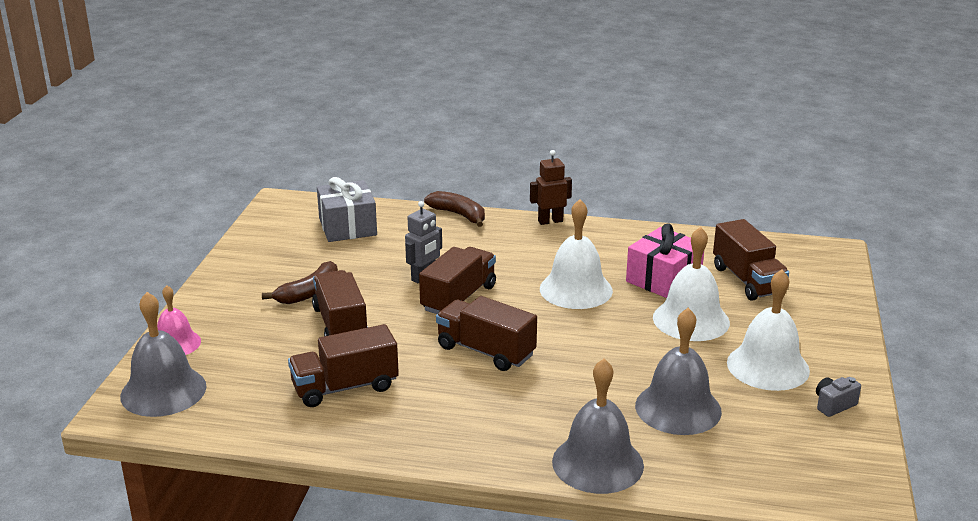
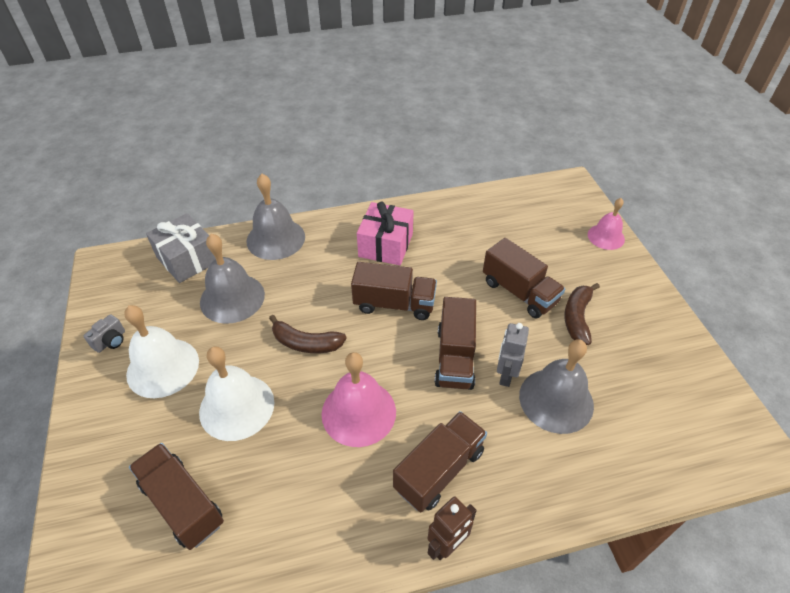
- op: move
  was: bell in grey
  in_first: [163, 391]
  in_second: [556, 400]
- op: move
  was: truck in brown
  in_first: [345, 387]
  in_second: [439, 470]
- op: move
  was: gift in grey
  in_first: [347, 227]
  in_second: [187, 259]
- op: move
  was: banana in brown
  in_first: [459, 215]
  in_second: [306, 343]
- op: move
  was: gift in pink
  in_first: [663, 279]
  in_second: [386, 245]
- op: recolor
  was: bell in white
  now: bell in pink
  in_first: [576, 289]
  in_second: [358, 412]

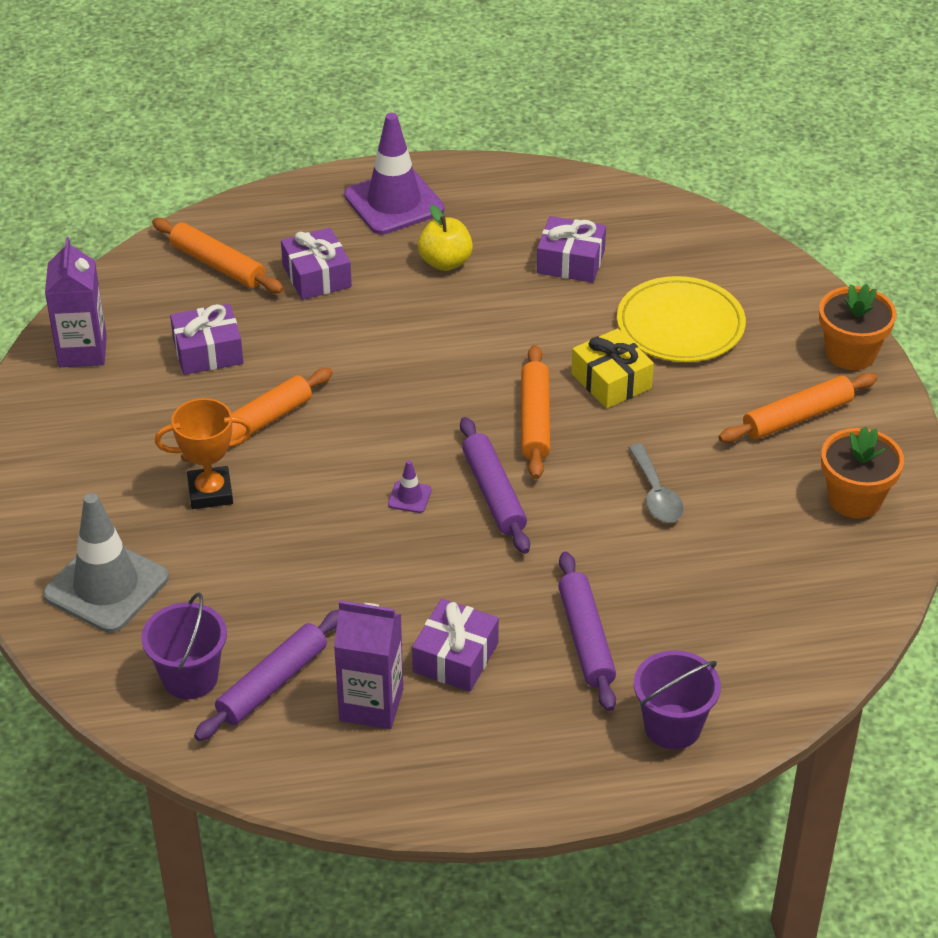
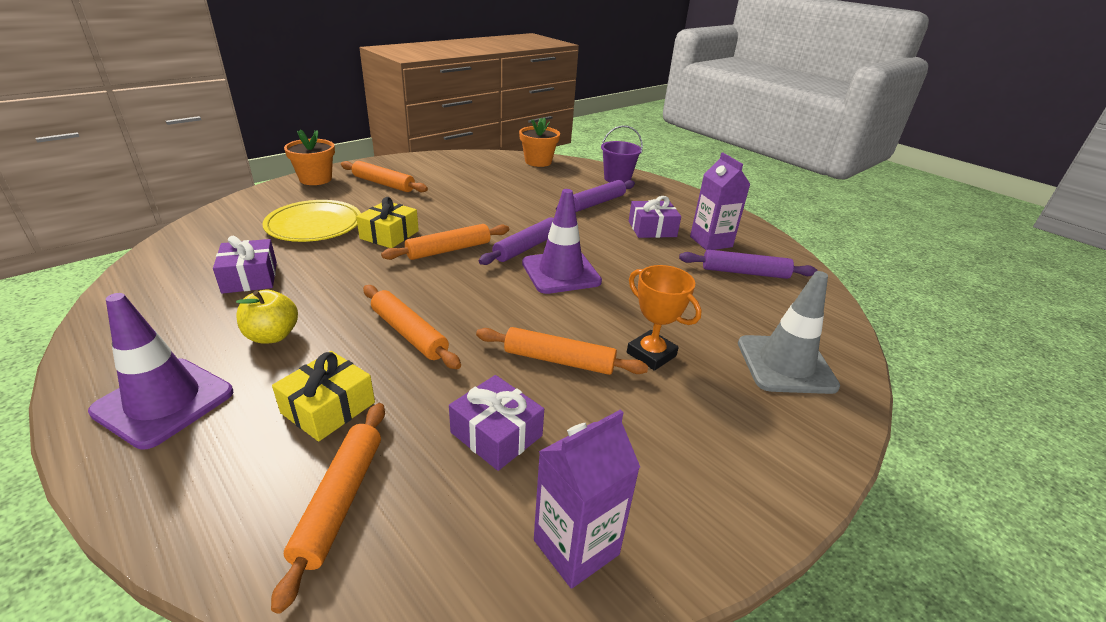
- op: delete
  was: bucket in purple
  in_first: [190, 677]
- op: delete
  was: spoon in grey
  in_first: [656, 494]
- op: insert
  now: rolling pin in orange
  in_second: [409, 333]
- op: move
  was: flower pot in orange
  in_first: [855, 499]
  in_second: [538, 162]
- op: recolor
  was: gift in purple
  now: gift in yellow
  in_first: [317, 276]
  in_second: [328, 408]
- op: resize
  was: traffic cone in purple
  in_first: [409, 497]
  in_second: [561, 272]
  ratio: 2.45

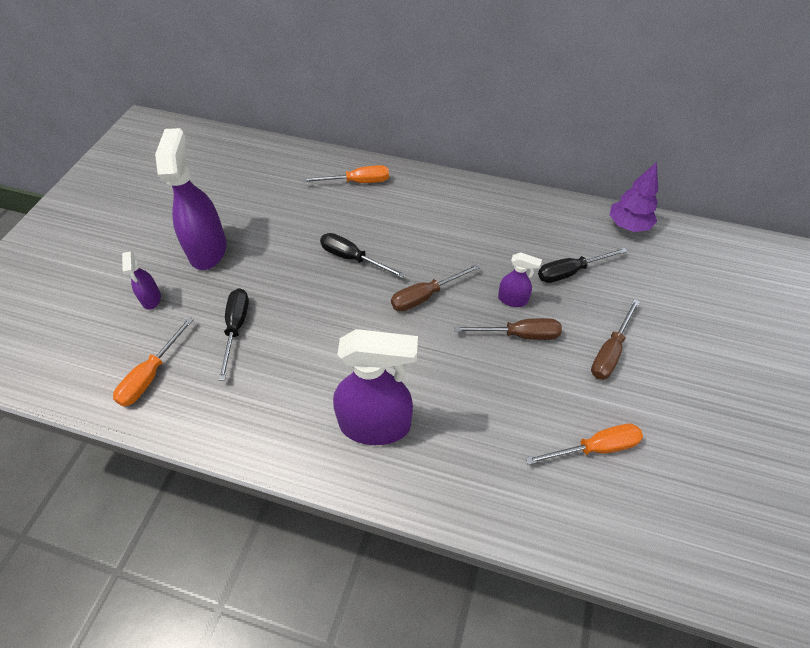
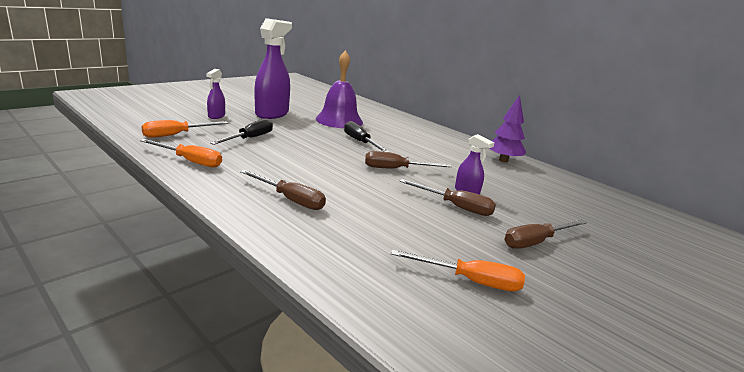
- op: delete
  was: screwdriver in black
  in_first: [570, 272]
- op: insert
  now: bell in purple
  in_second: [339, 120]
- op: move
  was: screwdriver in orange
  in_first: [357, 182]
  in_second: [190, 161]
- op: move
  was: tree in purple
  in_first: [628, 225]
  in_second: [503, 160]
- op: replace
  was: spray bottle in purple
  now: screwdriver in brown
  in_first: [376, 425]
  in_second: [290, 200]

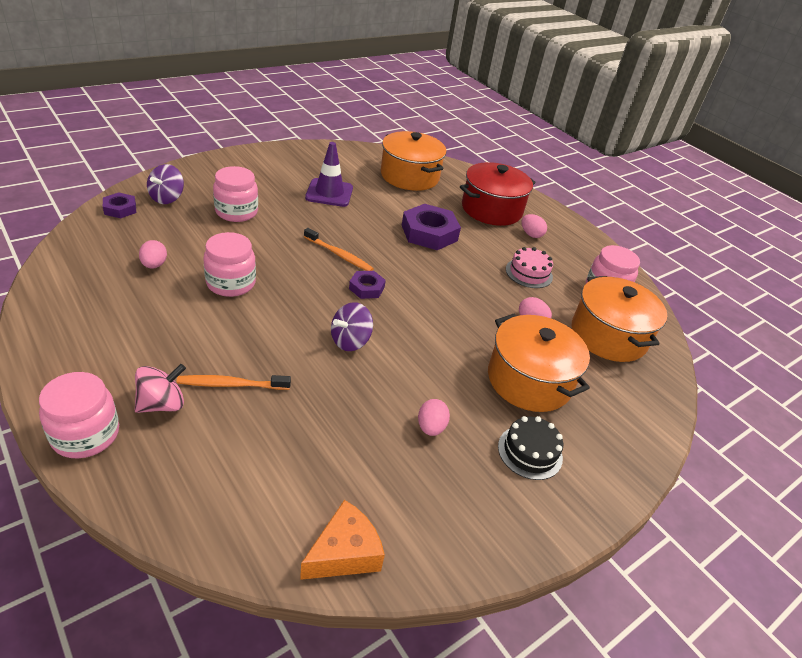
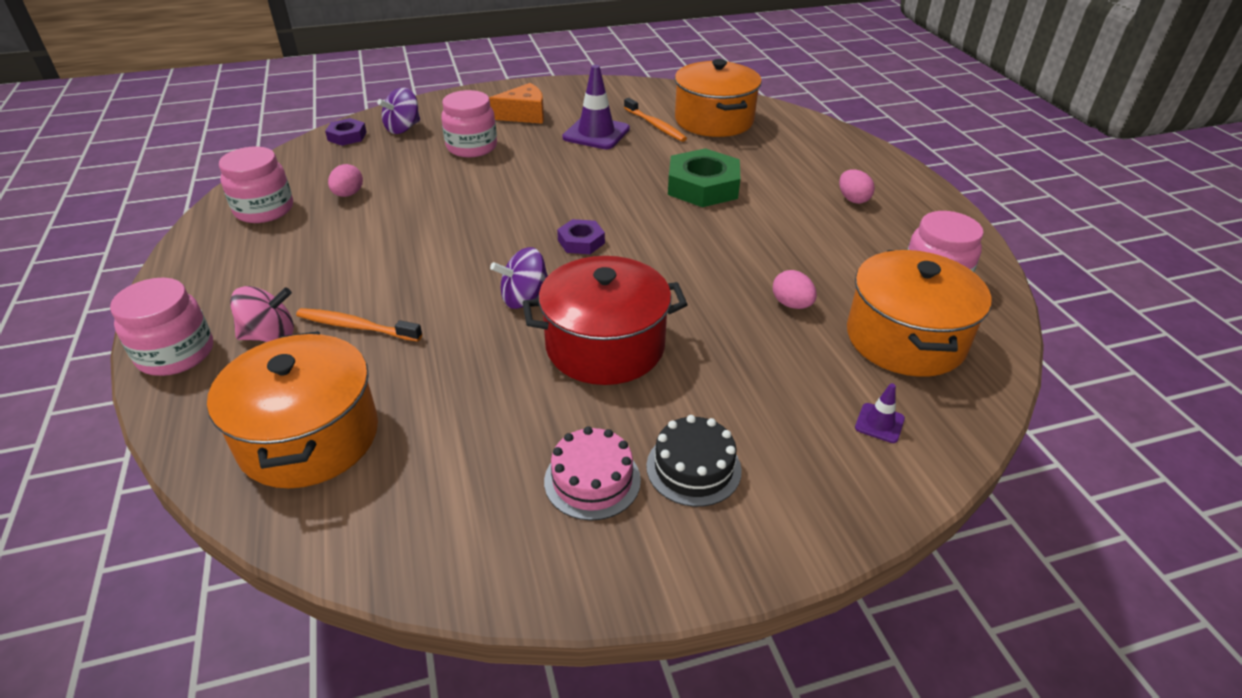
- op: delete
  was: egg in pink
  in_first: [431, 427]
- op: insert
  now: traffic cone in purple
  in_second: [879, 423]
- op: move
  was: jar in pink
  in_first: [231, 283]
  in_second: [264, 210]
- op: move
  was: cheese in orange
  in_first: [344, 553]
  in_second: [524, 115]
- op: move
  was: toothbrush in orange
  in_first: [339, 255]
  in_second: [655, 125]
- op: move
  was: pot in red
  in_first: [491, 209]
  in_second: [605, 346]
- op: move
  was: pot in orange
  in_first: [529, 380]
  in_second: [309, 437]
- op: move
  was: cake in pink
  in_first: [529, 273]
  in_second: [592, 480]
- op: recolor
  was: nut in purple
  now: nut in green
  in_first: [429, 233]
  in_second: [703, 186]

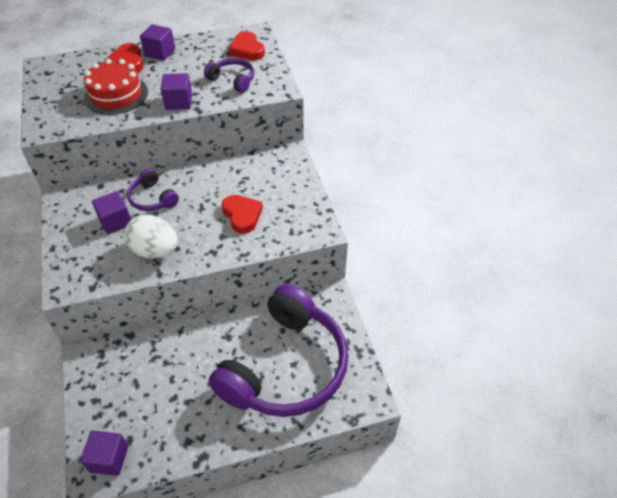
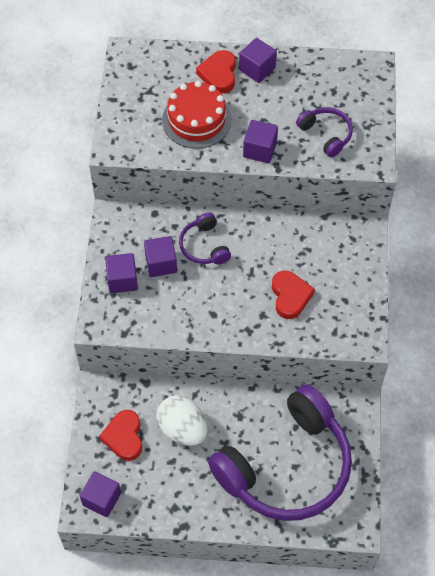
- op: insert
  now: cube in purple
  in_second: [122, 280]
- op: move
  was: egg in white
  in_first: [155, 251]
  in_second: [182, 429]
- op: move
  was: heart in red
  in_first: [247, 50]
  in_second: [124, 437]

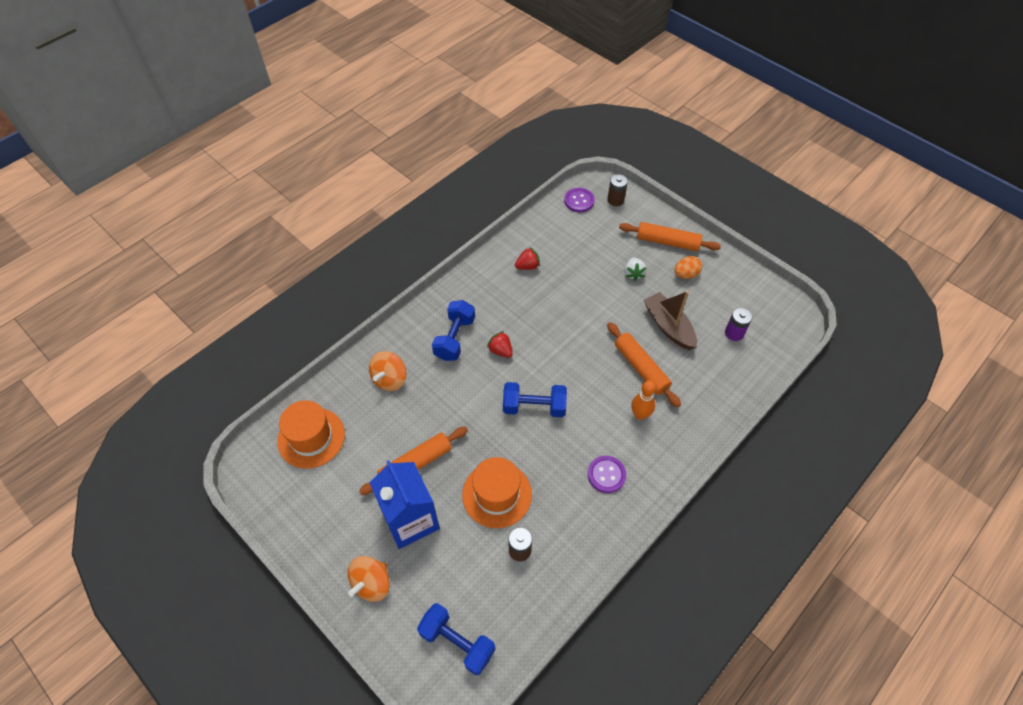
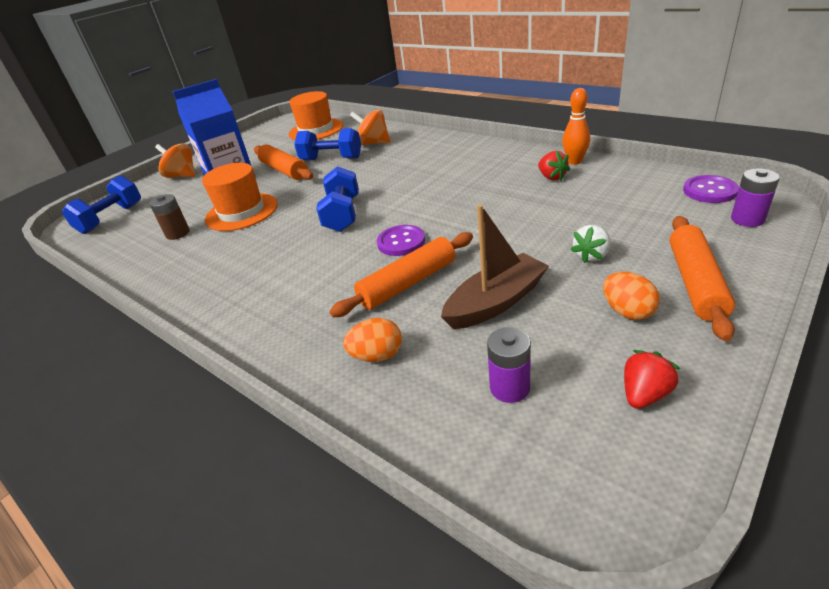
- op: insert
  now: egg in orange
  in_second: [377, 356]
- op: move
  was: dumbbell in blue
  in_first: [455, 338]
  in_second: [331, 159]
- op: move
  was: strawberry in red
  in_first: [500, 350]
  in_second: [644, 394]
- op: move
  was: button in purple
  in_first: [606, 475]
  in_second: [401, 242]
- op: move
  was: bowling pin in orange
  in_first: [640, 414]
  in_second: [574, 161]
- op: recolor
  was: battery in brown
  now: battery in purple
  in_first: [615, 200]
  in_second: [747, 219]
- op: rotate
  was: strawberry in white
  in_first: [633, 273]
  in_second: [591, 255]
  clockwise: -45

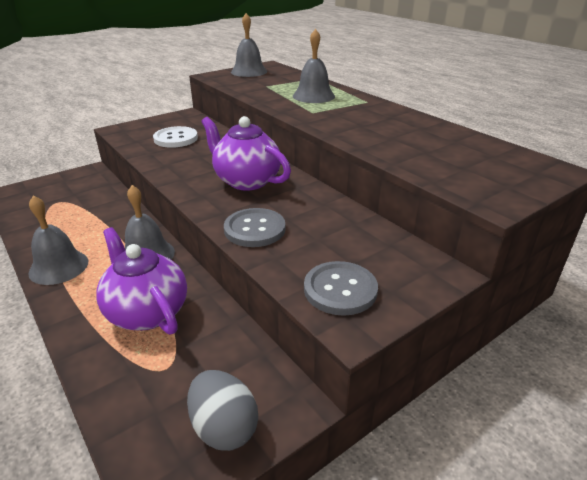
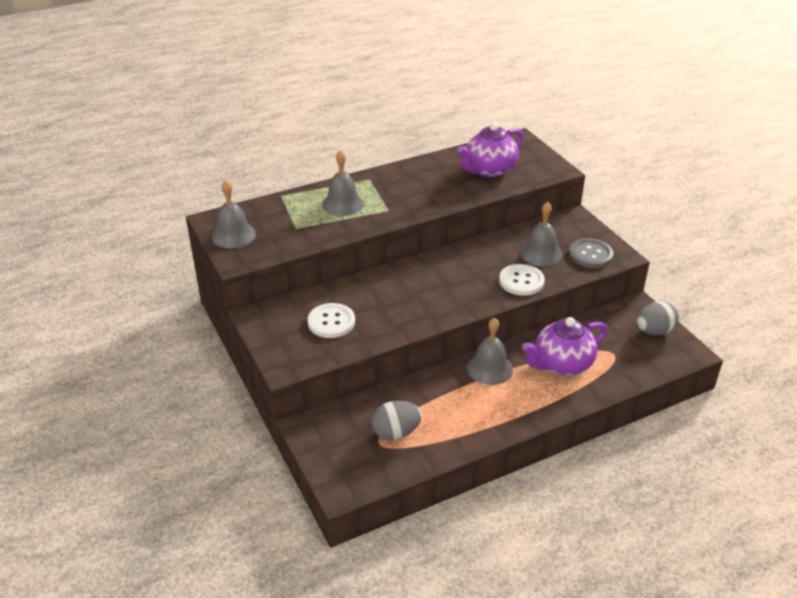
- op: insert
  now: egg in grey
  in_second: [396, 432]
- op: move
  was: bell in grey
  in_first: [59, 267]
  in_second: [541, 253]
- op: move
  was: teapot in purple
  in_first: [246, 181]
  in_second: [489, 170]
- op: recolor
  was: button in grey
  now: button in white
  in_first: [254, 229]
  in_second: [521, 281]

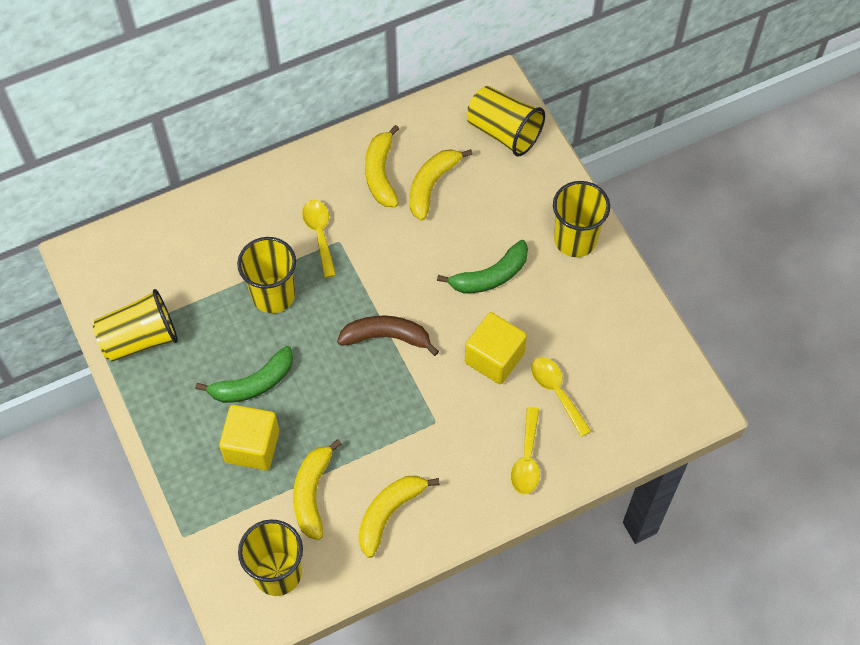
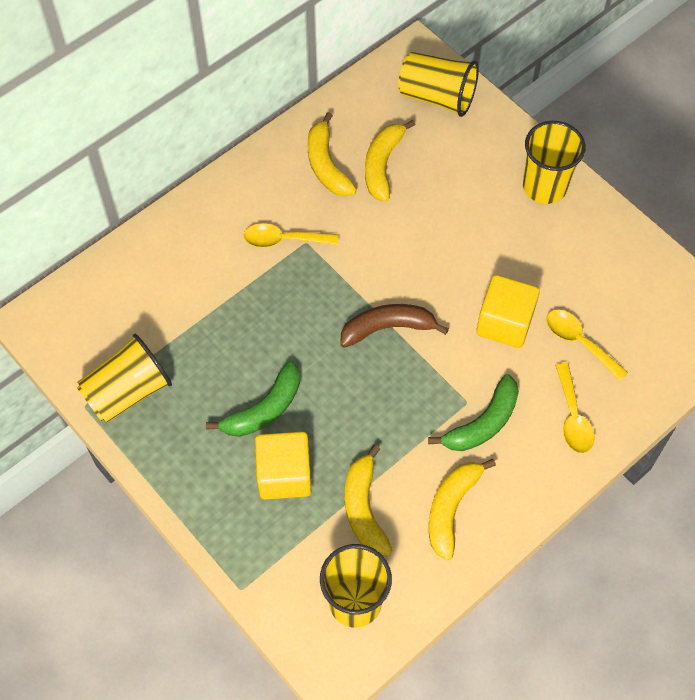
- op: delete
  was: cup in yellow
  in_first: [273, 295]
- op: move
  was: banana in green
  in_first: [490, 276]
  in_second: [482, 423]
- op: rotate
  was: spoon in yellow
  in_first: [319, 234]
  in_second: [283, 240]
  clockwise: -60

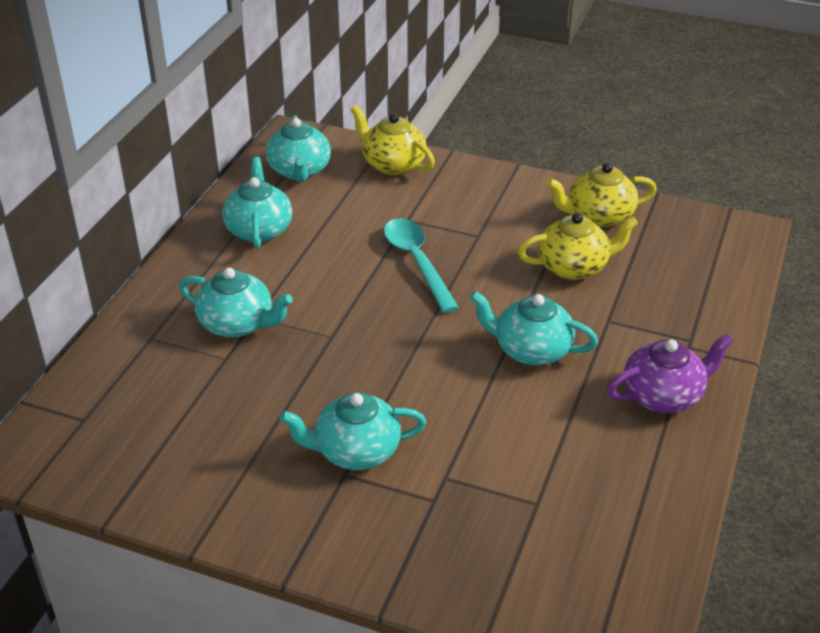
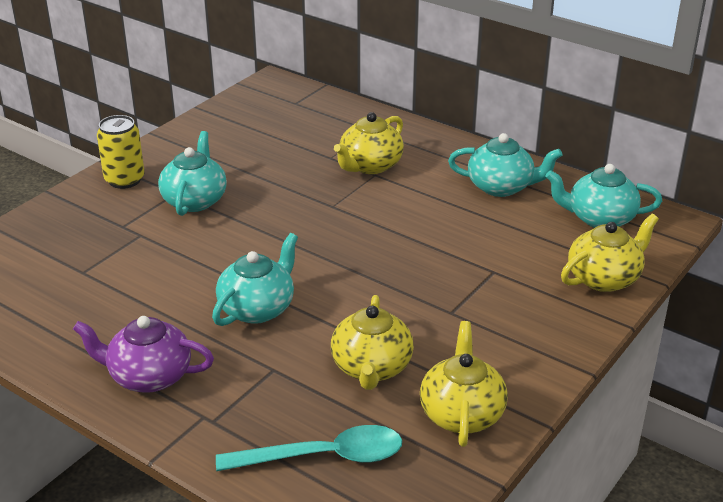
- op: insert
  now: can in yellow
  in_second: [124, 180]
- op: move
  was: spoon in turquoise
  in_first: [417, 262]
  in_second: [323, 457]
- op: recolor
  was: teapot in turquoise
  now: teapot in yellow
  in_first: [238, 324]
  in_second: [370, 166]
- op: rotate
  was: teapot in purple
  in_first: [664, 396]
  in_second: [148, 376]
  clockwise: 105

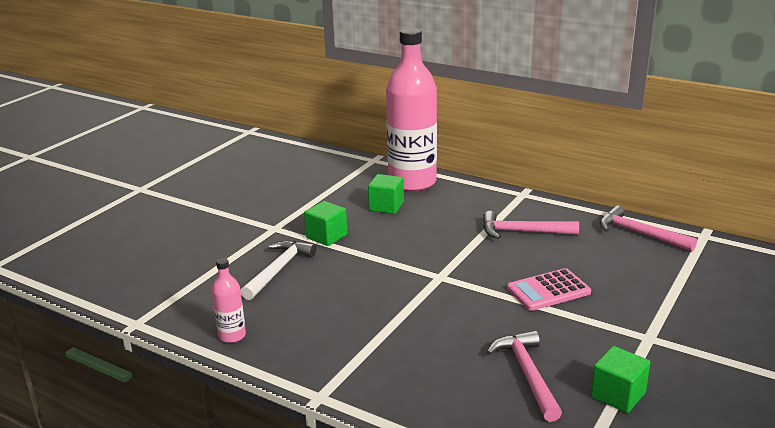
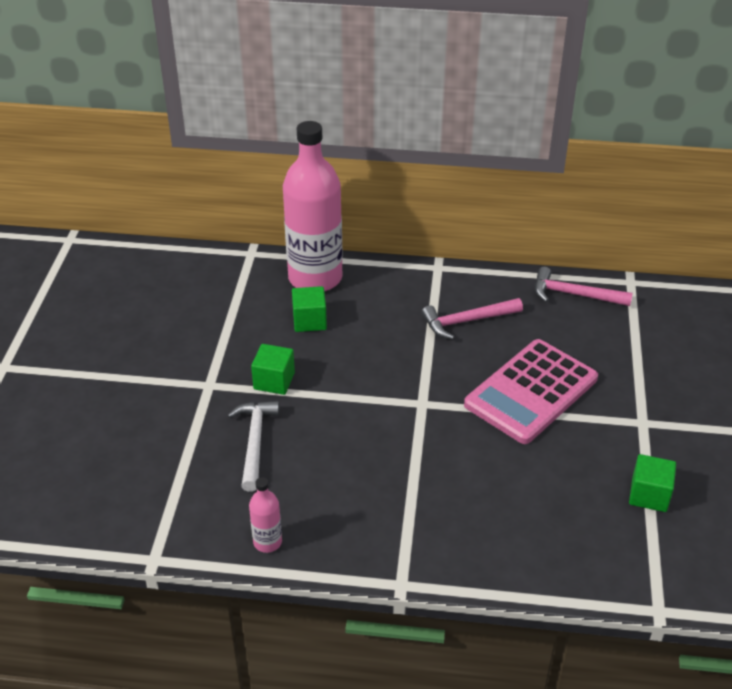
- op: delete
  was: hammer in pink
  in_first: [527, 374]
- op: resize
  was: calculator in pink
  in_first: [548, 290]
  in_second: [531, 392]
  ratio: 1.72

